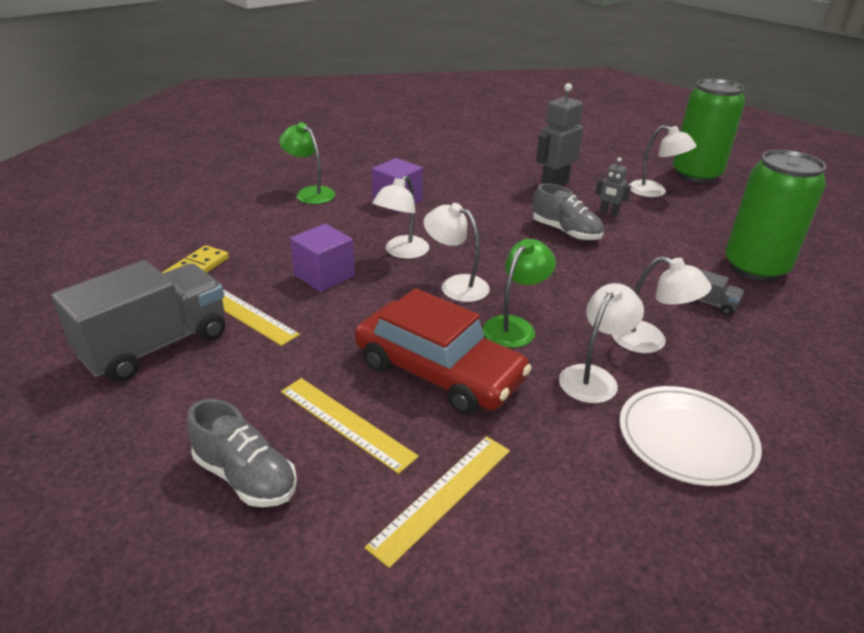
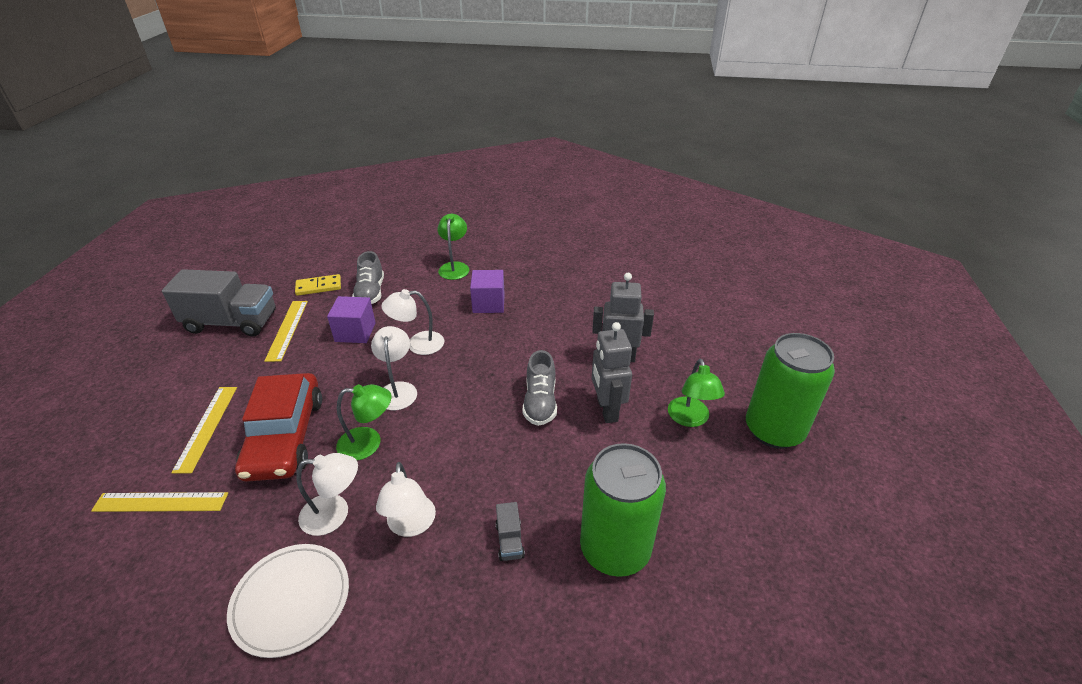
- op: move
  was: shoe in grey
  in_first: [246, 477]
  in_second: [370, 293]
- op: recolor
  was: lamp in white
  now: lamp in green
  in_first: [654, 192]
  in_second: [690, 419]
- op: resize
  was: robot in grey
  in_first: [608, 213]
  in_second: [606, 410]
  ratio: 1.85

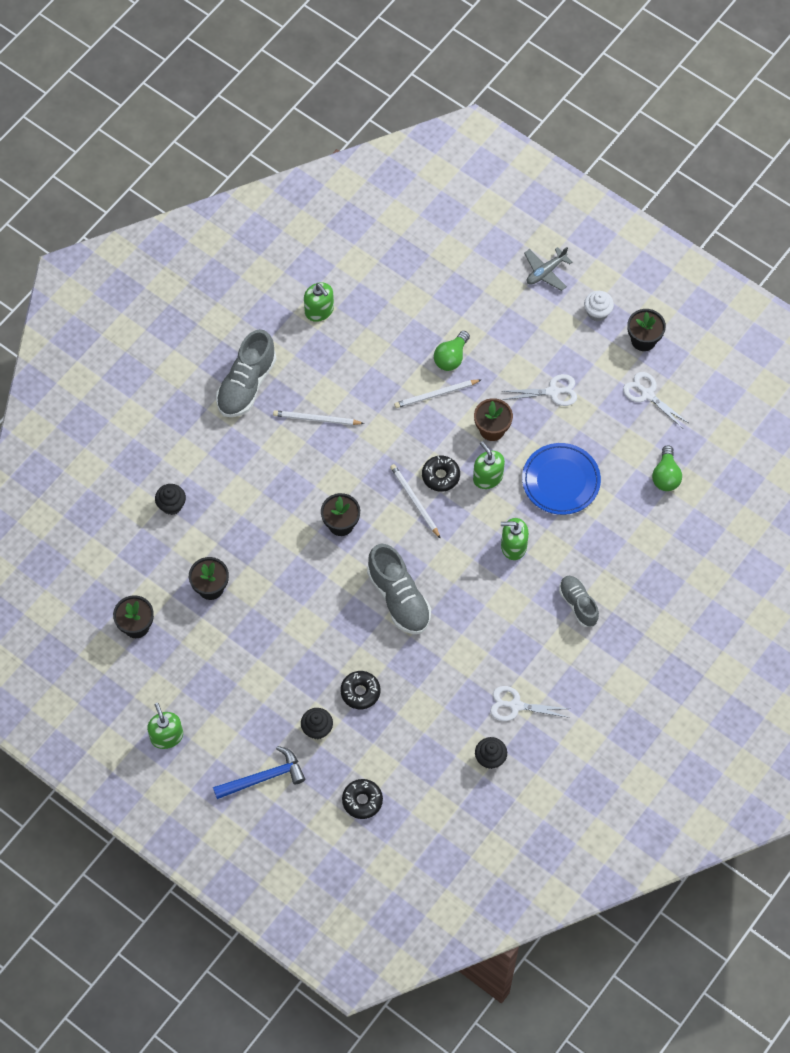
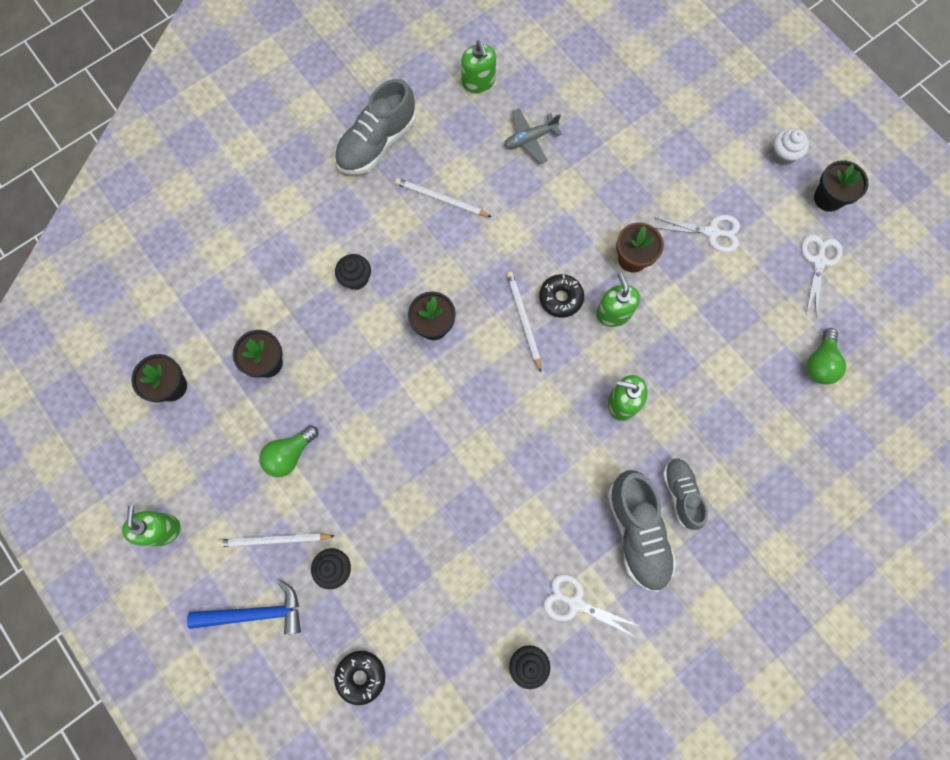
- op: delete
  was: donut in black
  in_first: [360, 692]
- op: delete
  was: plate in blue
  in_first: [561, 481]
- op: move
  was: cupcake in black
  in_first: [171, 505]
  in_second: [356, 278]
- op: move
  was: shoe in grey
  in_first: [399, 598]
  in_second: [637, 532]
- op: move
  was: pencil in white
  in_first: [436, 394]
  in_second: [274, 540]
- op: move
  was: light bulb in green
  in_first: [451, 357]
  in_second: [289, 454]
- op: move
  was: plane in grey
  in_first: [545, 272]
  in_second: [530, 139]
- op: rotate
  was: scissors in white
  in_first: [647, 394]
  in_second: [819, 261]
  clockwise: 45

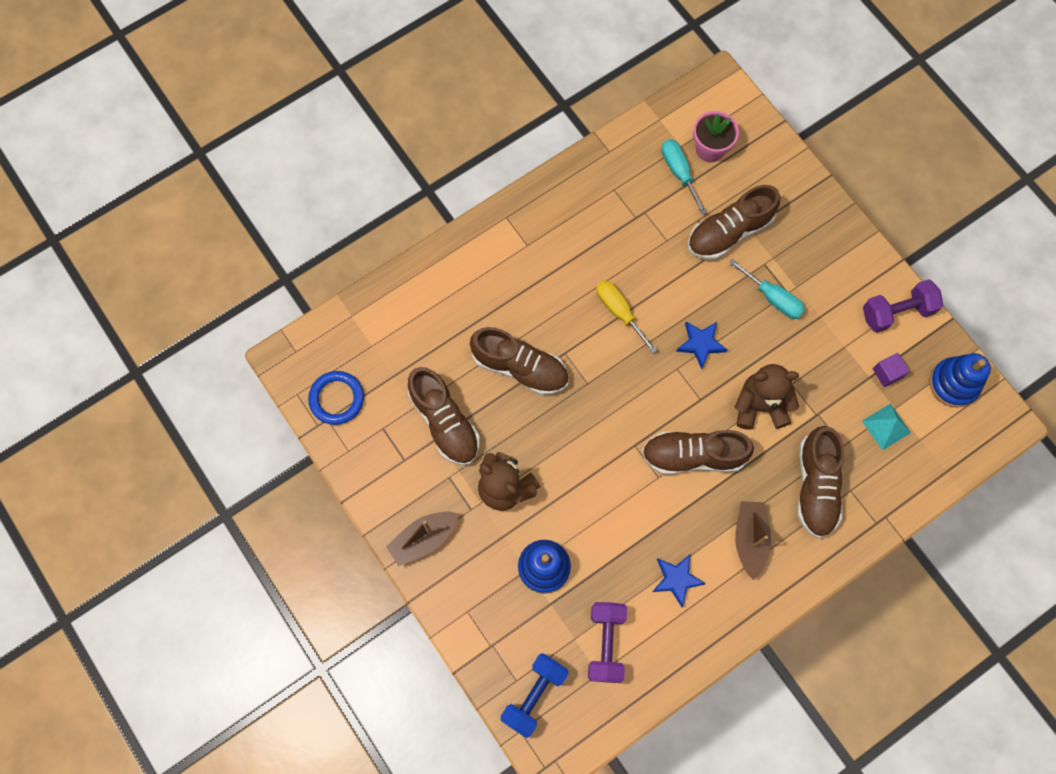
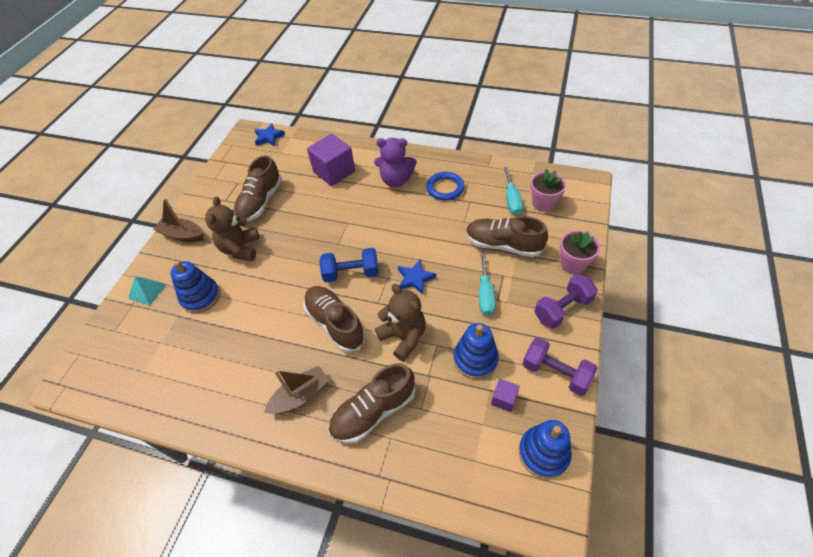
- op: delete
  was: shoe in brown
  in_first: [520, 367]
- op: delete
  was: screwdriver in yellow
  in_first: [619, 312]
- op: insert
  now: cube in purple
  in_second: [334, 172]
- op: insert
  now: teddy bear in purple
  in_second: [396, 180]
- op: insert
  now: stacking toy in blue
  in_second: [475, 359]
- op: insert
  now: flower pot in pink
  in_second: [573, 264]
- op: move
  was: ring in blue
  in_first: [337, 399]
  in_second: [445, 188]
- op: move
  was: dumbbell in blue
  in_first: [534, 695]
  in_second: [351, 273]
- op: move
  was: dumbbell in purple
  in_first: [606, 643]
  in_second: [562, 309]
- op: move
  was: star in blue
  in_first: [676, 579]
  in_second: [269, 137]
- op: move
  was: pyramid in turquoise
  in_first: [886, 426]
  in_second: [147, 291]
- op: rotate
  was: screwdriver in turquoise
  in_first: [679, 172]
  in_second: [511, 200]
  clockwise: 150

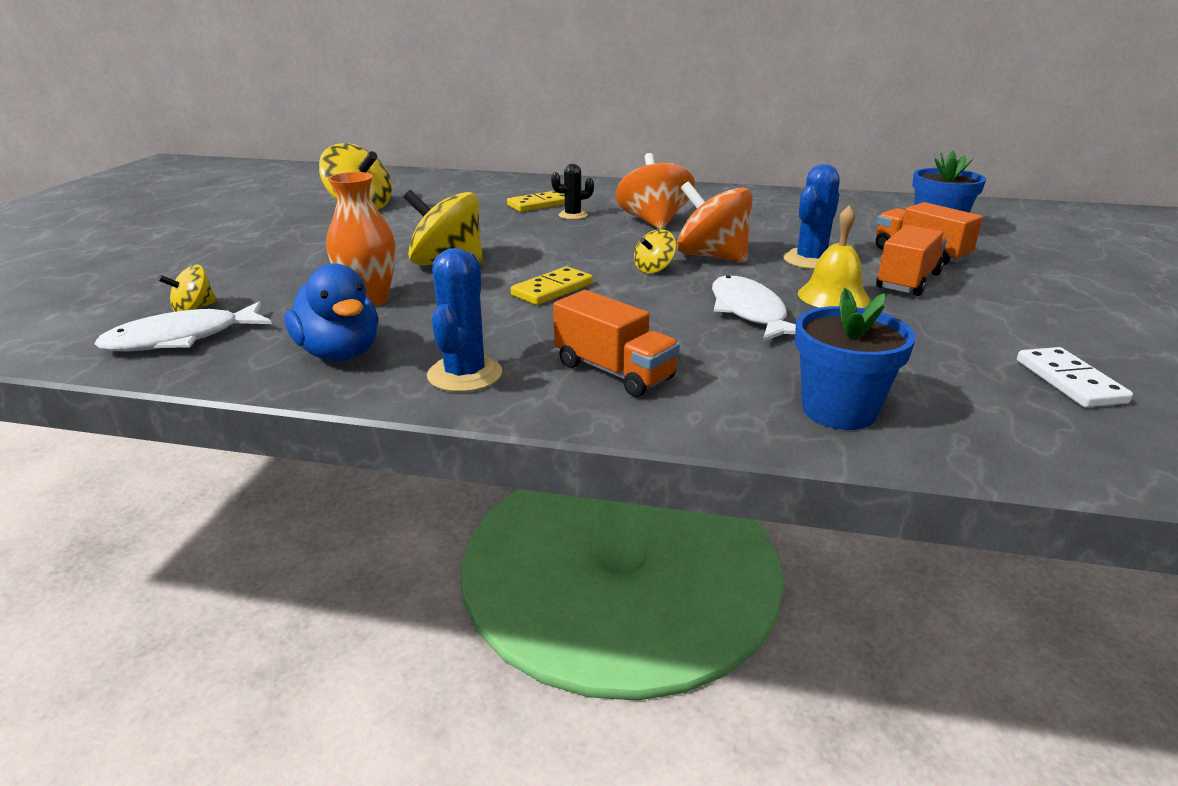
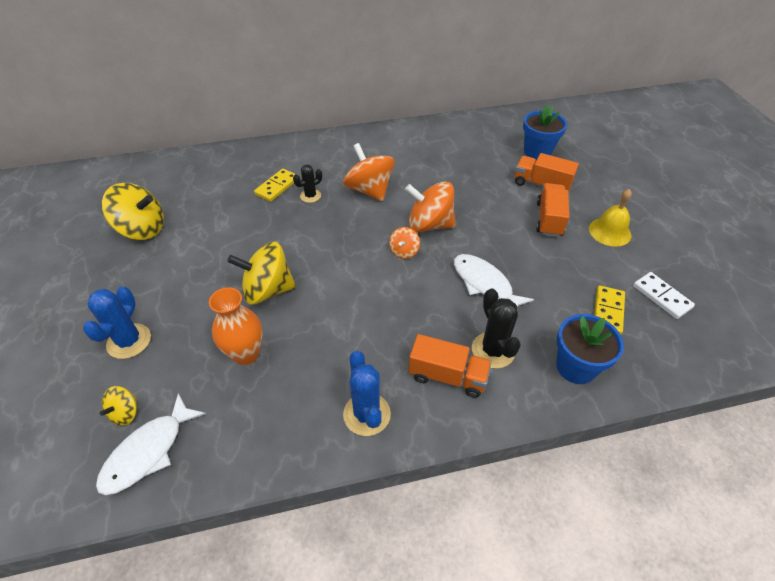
- op: delete
  was: duck in blue
  in_first: [340, 353]
- op: insert
  now: cactus in black
  in_second: [493, 350]
- op: move
  was: domino in yellow
  in_first: [552, 289]
  in_second: [608, 311]
- op: move
  was: cactus in blue
  in_first: [810, 260]
  in_second: [129, 341]
- op: move
  was: bell in yellow
  in_first: [833, 296]
  in_second: [610, 231]
- op: recolor
  was: spinning top in yellow
  now: spinning top in orange
  in_first: [654, 269]
  in_second: [404, 251]

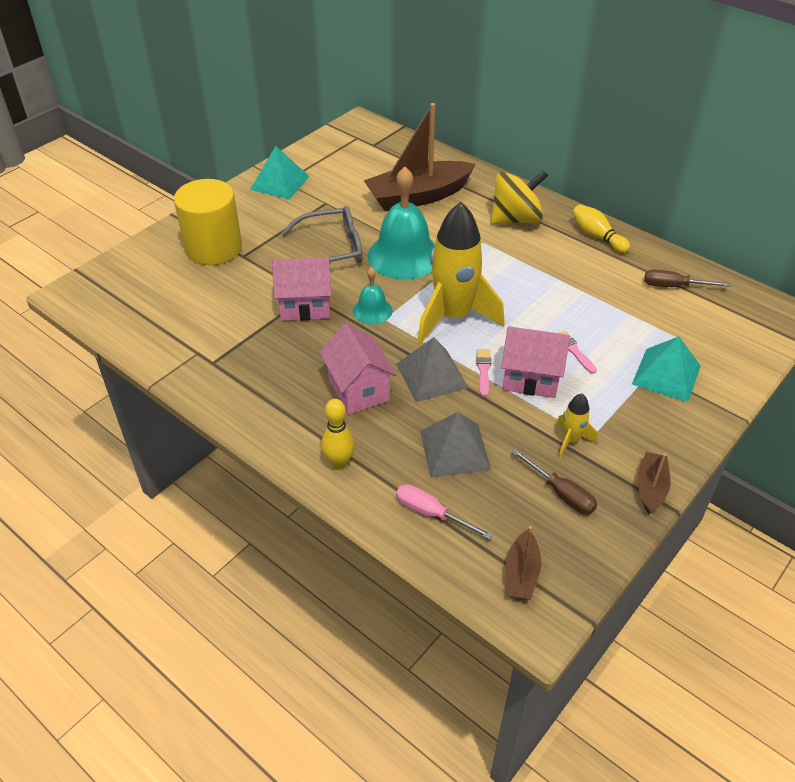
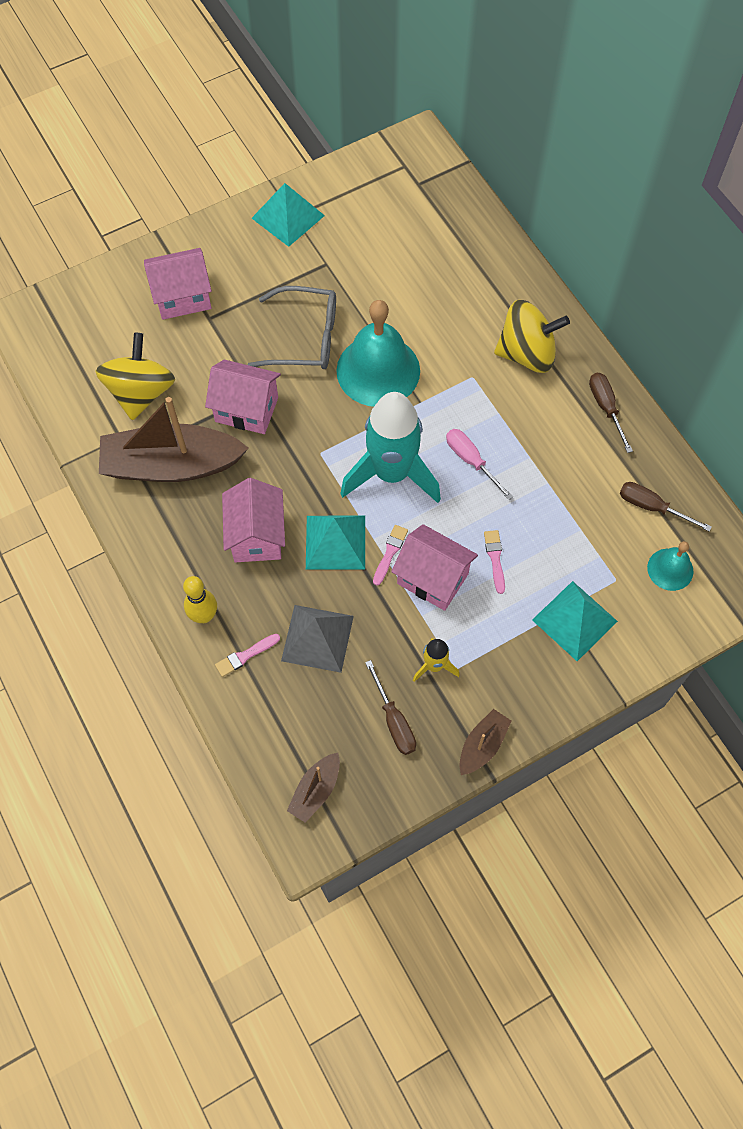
- op: insert
  now: spinning top in yellow
  in_second: [141, 393]
- op: insert
  now: brush in pink
  in_second: [245, 656]
- op: move
  was: bell in turquoise
  in_first: [372, 310]
  in_second: [670, 569]
- op: move
  was: boat in brown
  in_first: [418, 196]
  in_second: [171, 465]
- op: move
  was: screwdriver in pink
  in_first: [431, 514]
  in_second: [471, 461]
- op: replace
  was: cylinder in yellow
  now: house in pink
  in_first: [213, 248]
  in_second: [182, 297]
- op: replace
  was: bowling pin in yellow
  now: screwdriver in brown
  in_first: [597, 236]
  in_second: [606, 408]
- op: recolor
  was: pyramid in grey
  now: pyramid in turquoise
  in_first: [432, 375]
  in_second: [335, 542]
- op: recolor
  was: rocket in yellow
  now: rocket in turquoise
  in_first: [453, 317]
  in_second: [392, 473]

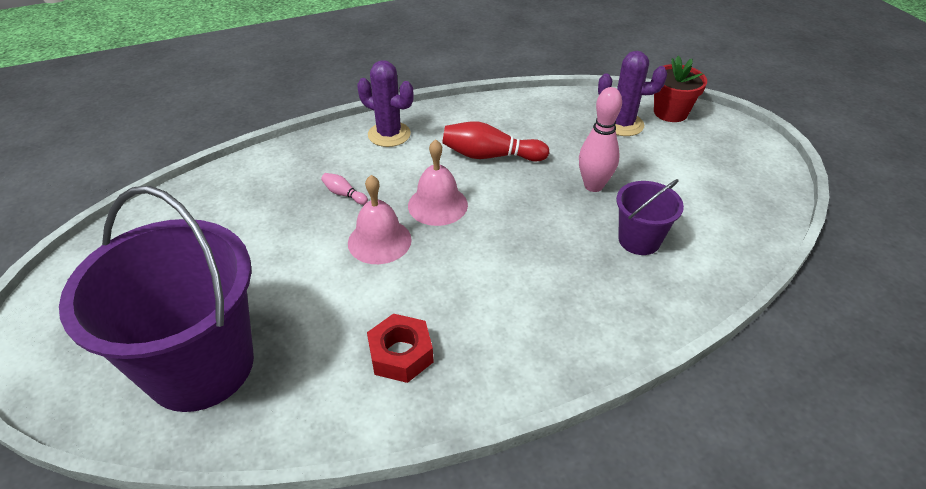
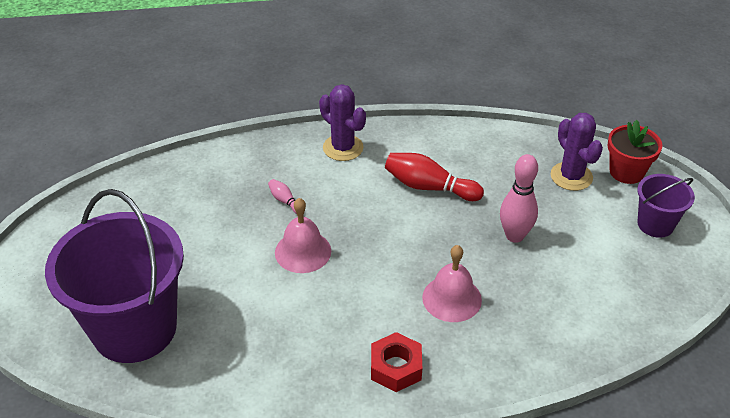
- op: move
  was: nut in red
  in_first: [401, 354]
  in_second: [396, 367]
- op: move
  was: bell in pink
  in_first: [437, 205]
  in_second: [452, 298]
- op: move
  was: bucket in purple
  in_first: [639, 240]
  in_second: [655, 224]
- op: rotate
  was: cactus in purple
  in_first: [622, 124]
  in_second: [571, 176]
  clockwise: 45

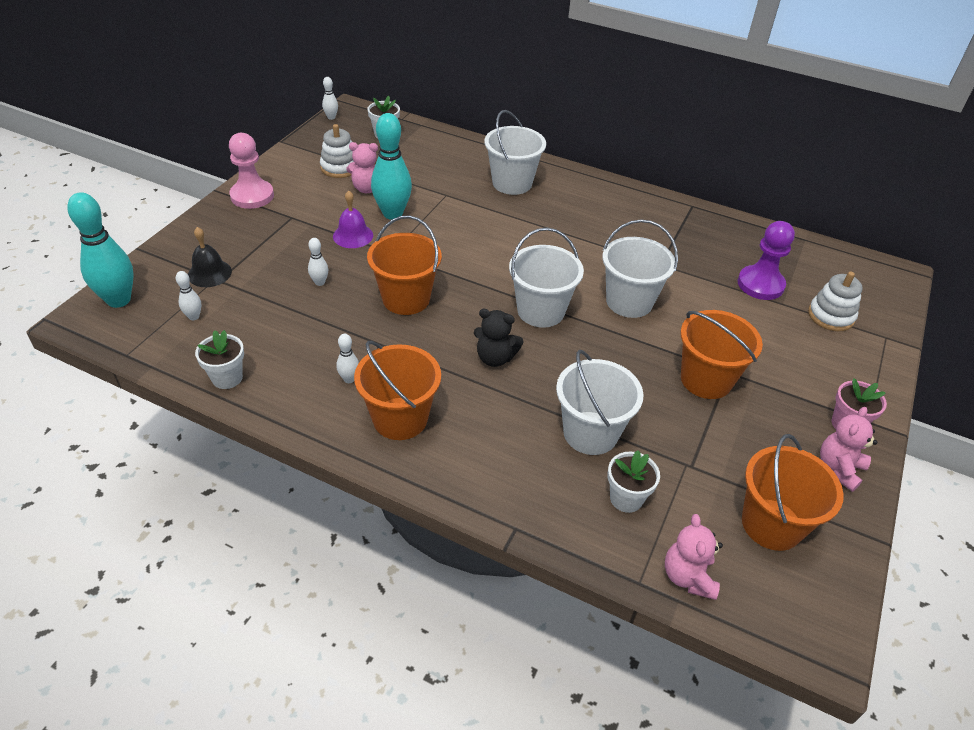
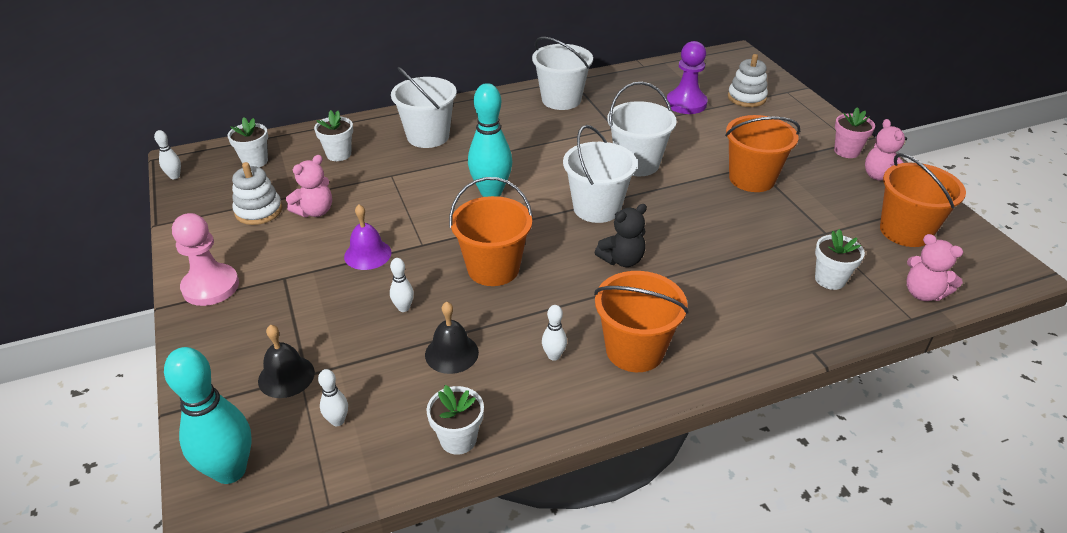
- op: insert
  now: flower pot in white
  in_second: [339, 154]
- op: insert
  now: bell in black
  in_second: [451, 353]
- op: move
  was: bowling pin in turquoise
  in_first: [392, 214]
  in_second: [491, 192]
- op: move
  was: bucket in white
  in_first: [590, 433]
  in_second: [561, 100]

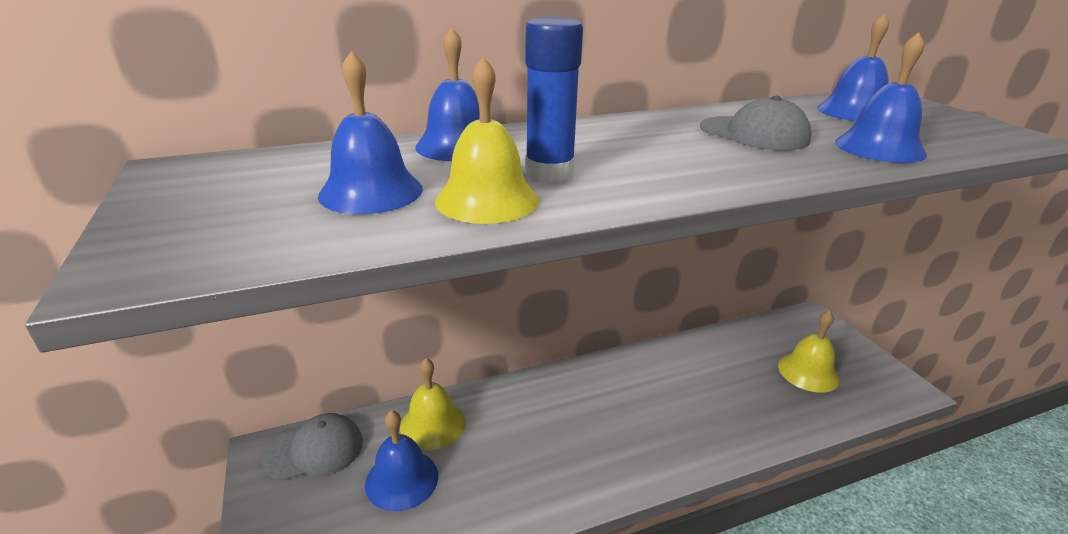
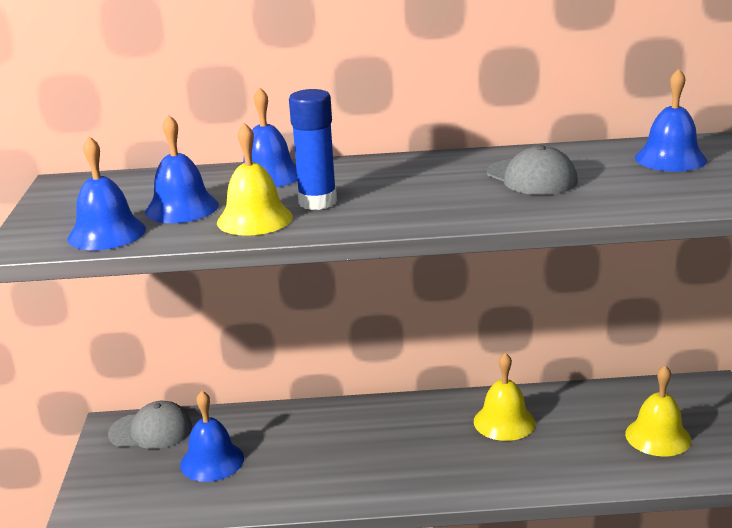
- op: move
  was: bell in yellow
  in_first: [432, 424]
  in_second: [504, 422]
- op: move
  was: bell in blue
  in_first: [879, 148]
  in_second: [107, 233]

